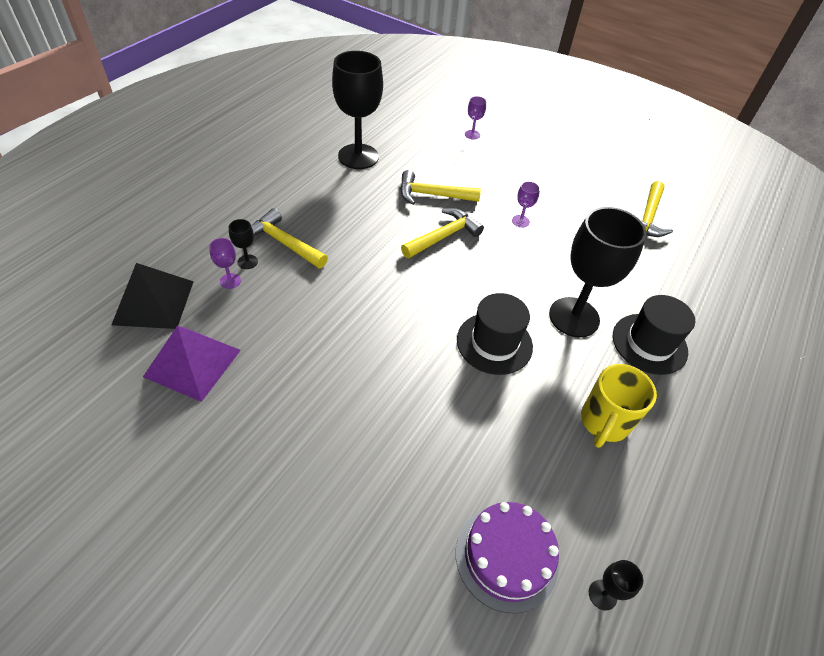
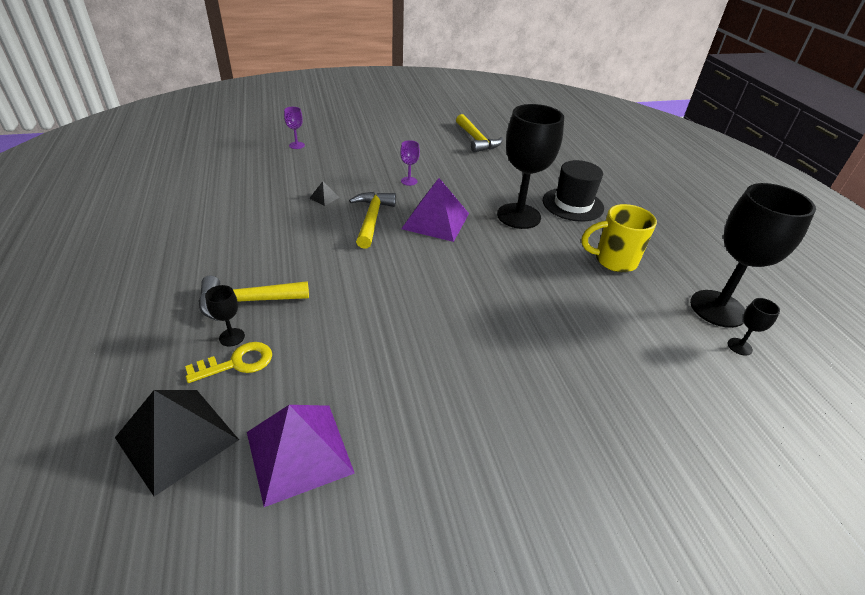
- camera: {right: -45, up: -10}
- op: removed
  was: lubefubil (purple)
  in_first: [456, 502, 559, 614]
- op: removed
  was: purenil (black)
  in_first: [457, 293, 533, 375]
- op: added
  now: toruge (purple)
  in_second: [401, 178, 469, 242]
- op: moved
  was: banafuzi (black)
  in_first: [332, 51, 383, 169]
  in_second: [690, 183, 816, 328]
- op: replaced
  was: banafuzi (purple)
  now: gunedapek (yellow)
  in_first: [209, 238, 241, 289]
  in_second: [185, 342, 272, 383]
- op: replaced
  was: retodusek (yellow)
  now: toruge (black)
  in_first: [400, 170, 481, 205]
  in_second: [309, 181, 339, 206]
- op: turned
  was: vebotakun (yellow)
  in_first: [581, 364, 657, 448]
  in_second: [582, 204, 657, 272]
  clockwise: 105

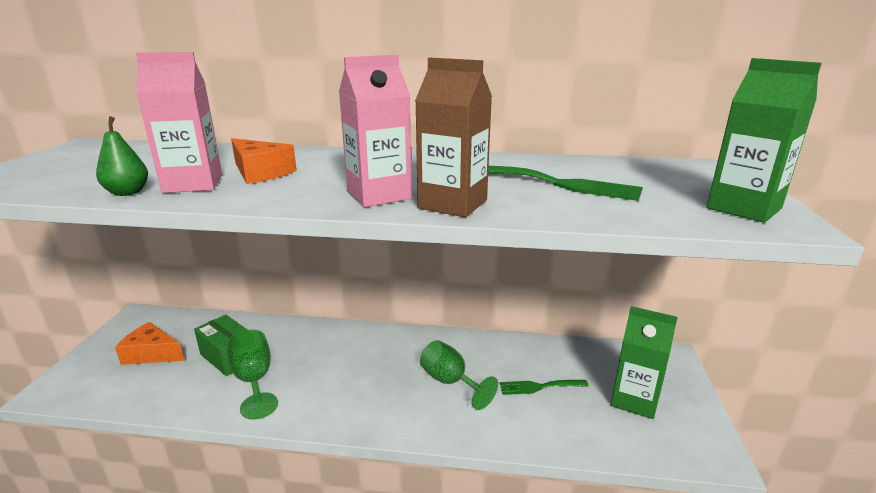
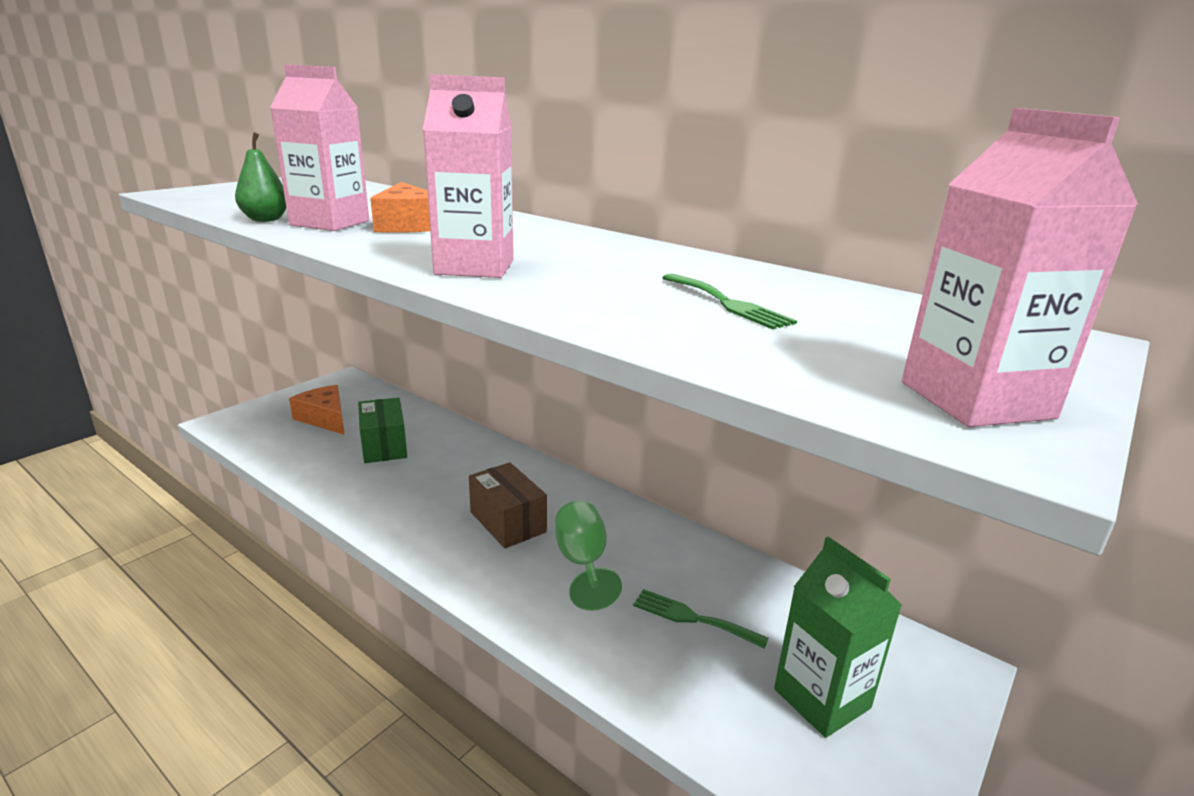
- camera: {right: 30, up: 0}
- op: removed
  was: banafuzi (green)
  in_first: [227, 330, 278, 420]
- op: removed
  was: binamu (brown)
  in_first: [415, 58, 492, 217]
- op: added
  now: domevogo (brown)
  in_second: [469, 462, 547, 548]
- op: recoloured
  was: binamu (green)
  now: binamu (pink)
  in_first: [707, 58, 822, 223]
  in_second: [902, 108, 1138, 427]
- op: resized
  was: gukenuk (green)
  in_first: [488, 166, 643, 201]
  in_second: [662, 273, 797, 330]
  ratio: 0.63

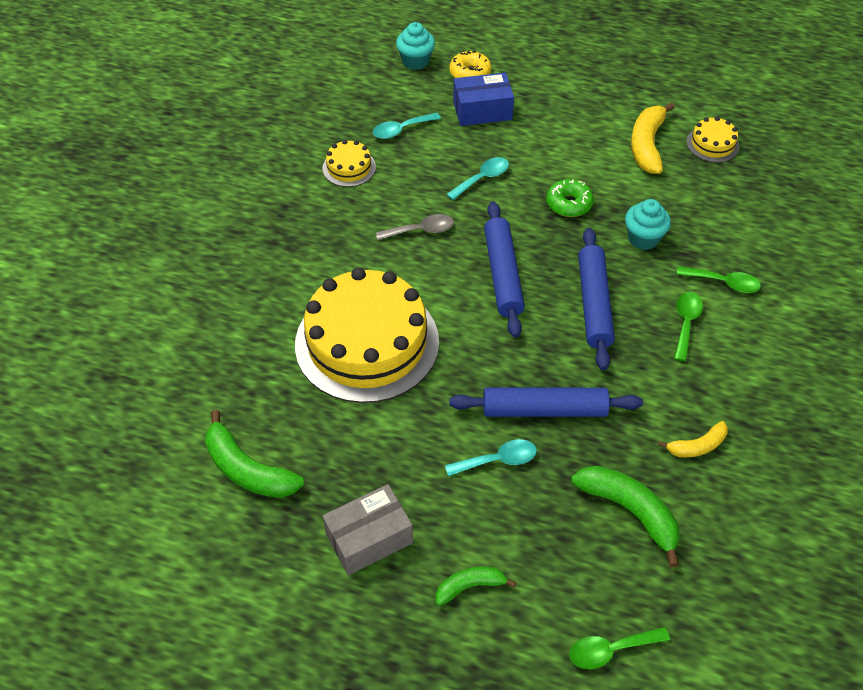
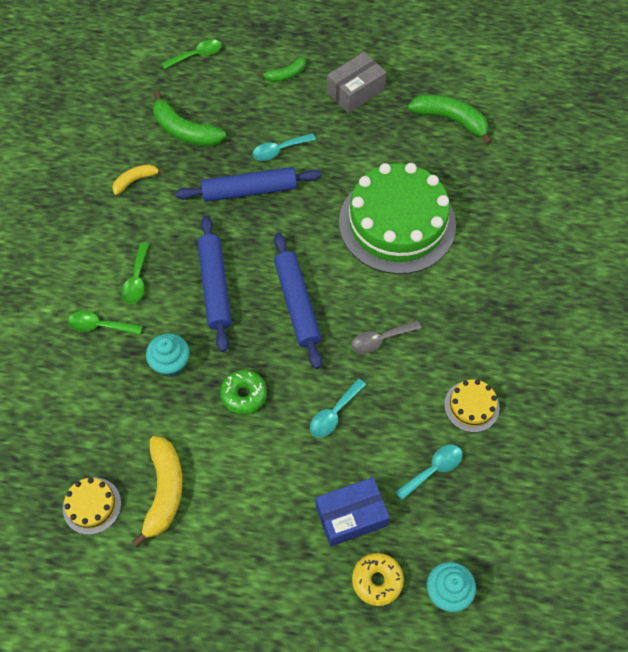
- camera: {right: 170, up: 10}
- op: recoloured
  was: lubefubil (yellow)
  now: lubefubil (green)
  in_first: [295, 268, 439, 403]
  in_second: [339, 163, 456, 274]

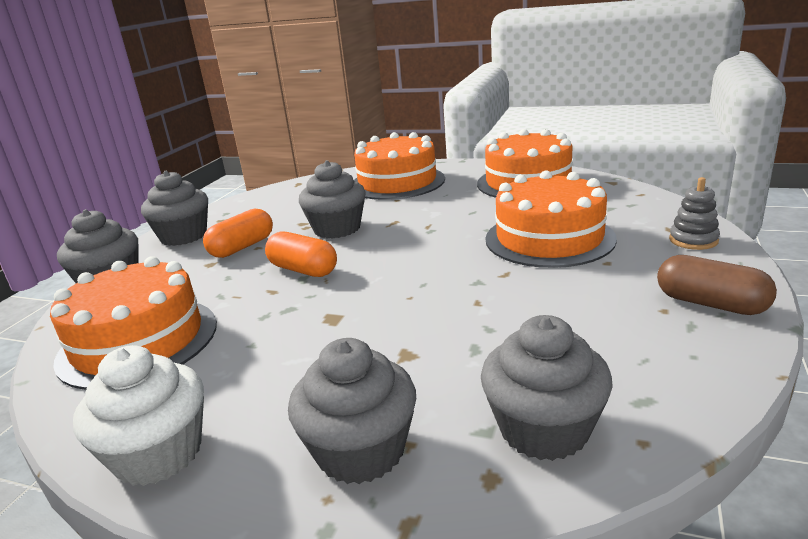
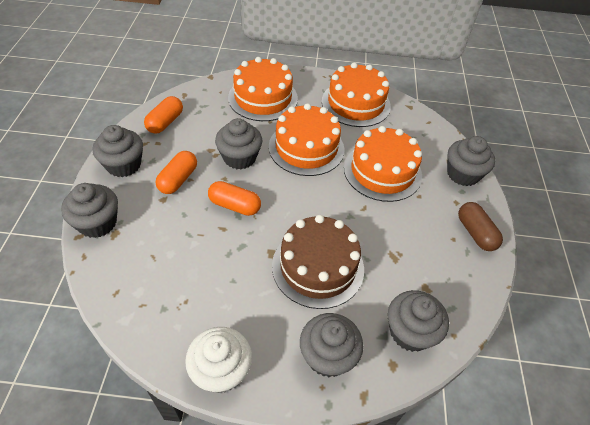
- camera: {right: -20, up: 25}
- op: added
  now: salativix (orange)
  in_second: [144, 96, 183, 134]
- op: added
  now: lubefubil (brown)
  in_second: [272, 215, 364, 309]
- op: moved
  was: lubefubil (orange)
  in_first: [50, 256, 217, 390]
  in_second: [269, 103, 344, 176]
- op: replaced
  was: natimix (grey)
  now: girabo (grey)
  in_first: [669, 177, 720, 250]
  in_second: [447, 136, 495, 186]
- op: turned
  was: salativix (brown)
  in_first: [657, 255, 777, 315]
  in_second: [458, 202, 503, 251]
  clockwise: 45

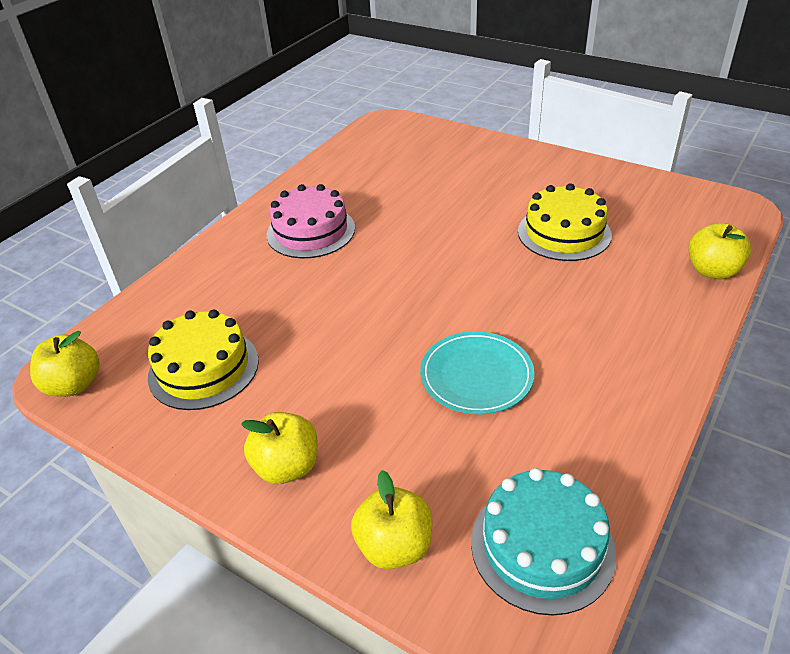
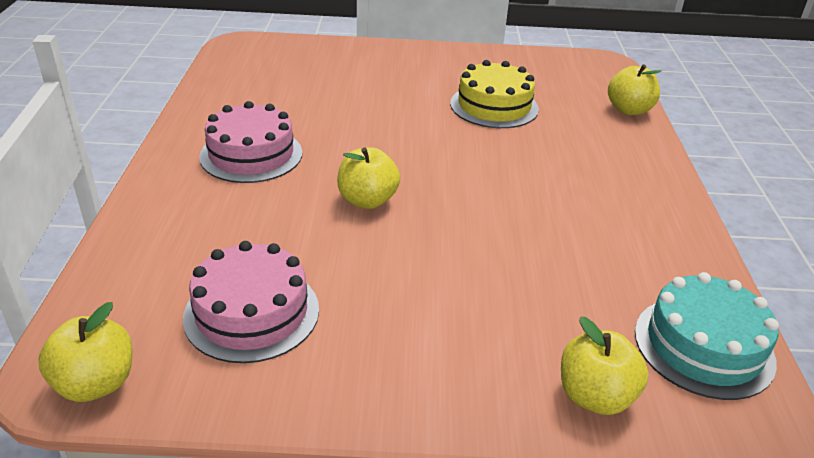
- camera: {right: -35, up: -5}
- op: removed
  was: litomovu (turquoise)
  in_first: [420, 331, 535, 414]
- op: moved
  was: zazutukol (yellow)
  in_first: [241, 412, 318, 484]
  in_second: [337, 147, 400, 209]
- op: recoloured
  was: lubefubil (yellow)
  now: lubefubil (pink)
  in_first: [148, 309, 259, 410]
  in_second: [183, 241, 319, 363]

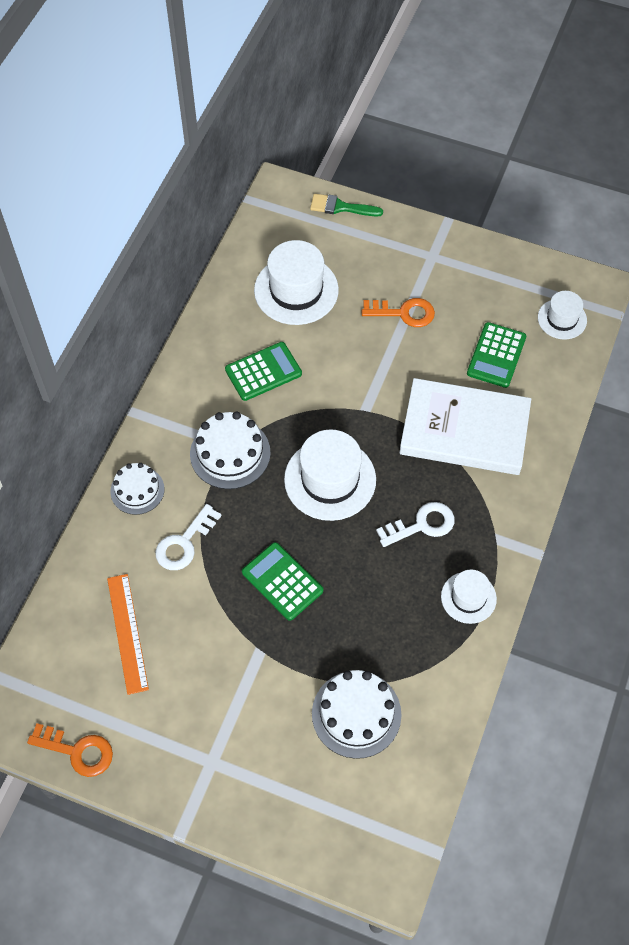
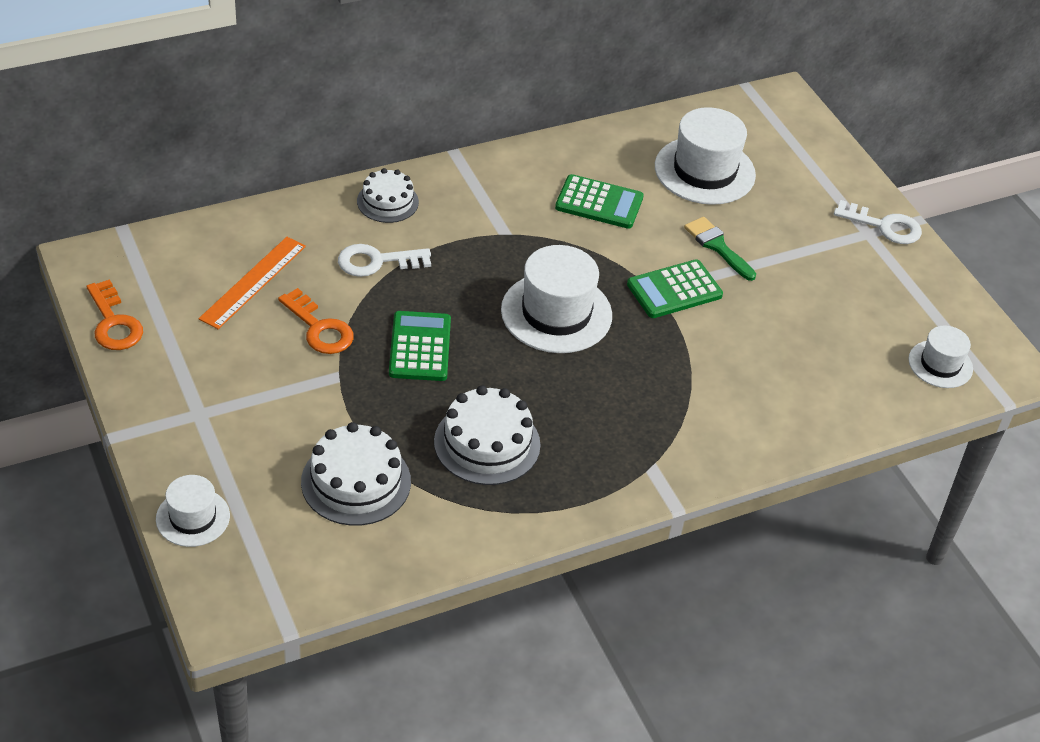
- camera: {right: 40, up: -15}
- op: removed
  was: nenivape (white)
  in_first: [399, 378, 531, 475]
- op: moved
  was: lubefubil (white)
  in_first: [190, 412, 271, 489]
  in_second: [434, 385, 541, 485]
- op: moved
  was: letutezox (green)
  in_first: [310, 194, 383, 216]
  in_second: [684, 217, 756, 281]
- op: moved
  was: gunedapek (orange)
  in_first: [362, 298, 435, 327]
  in_second: [278, 288, 354, 354]
- op: moved
  was: gunedapek (white)
  in_first: [376, 502, 455, 547]
  in_second: [834, 200, 922, 244]
- op: moved
  was: purenil (white)
  in_first: [441, 570, 497, 624]
  in_second: [156, 475, 230, 547]
- op: moved
  was: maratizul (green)
  in_first: [467, 322, 526, 388]
  in_second: [627, 259, 723, 318]

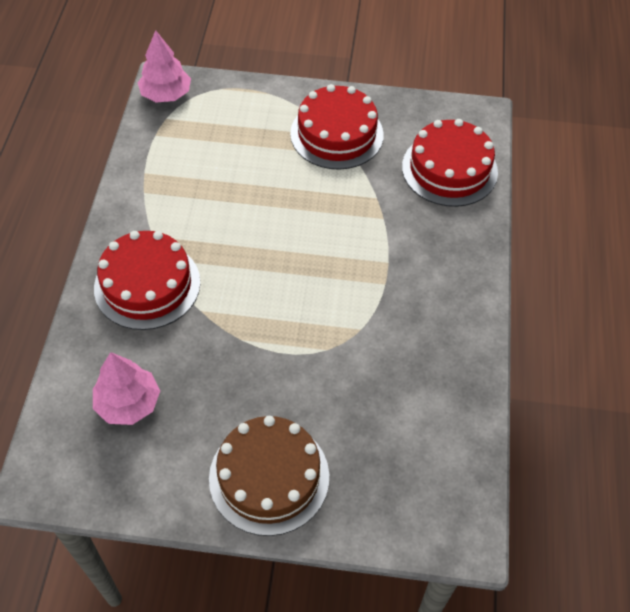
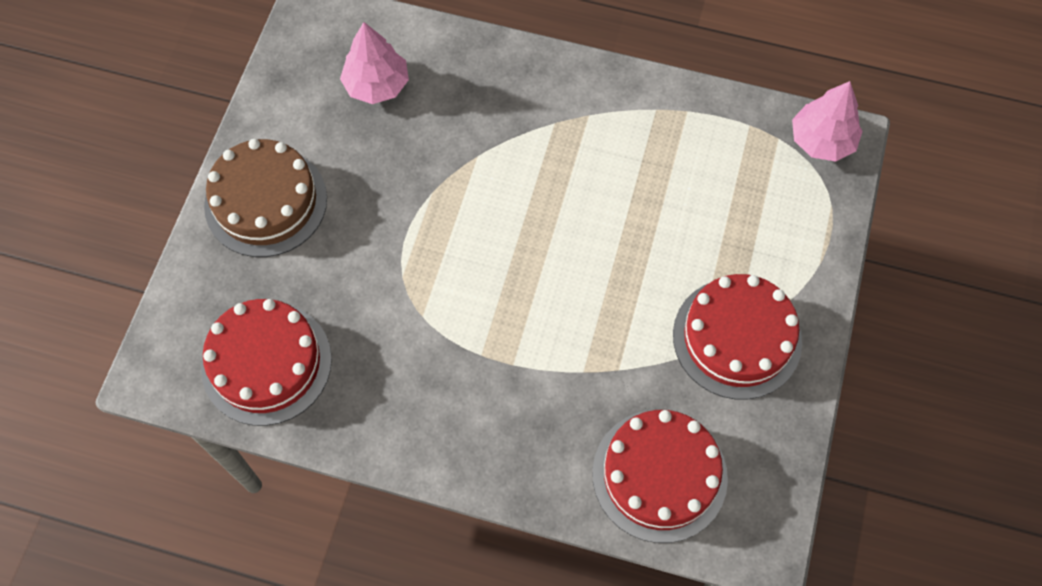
- camera: {right: 100, up: 10}
- op: moved
  was: lubefubil (red)
  in_first: [94, 231, 200, 330]
  in_second: [201, 299, 332, 426]

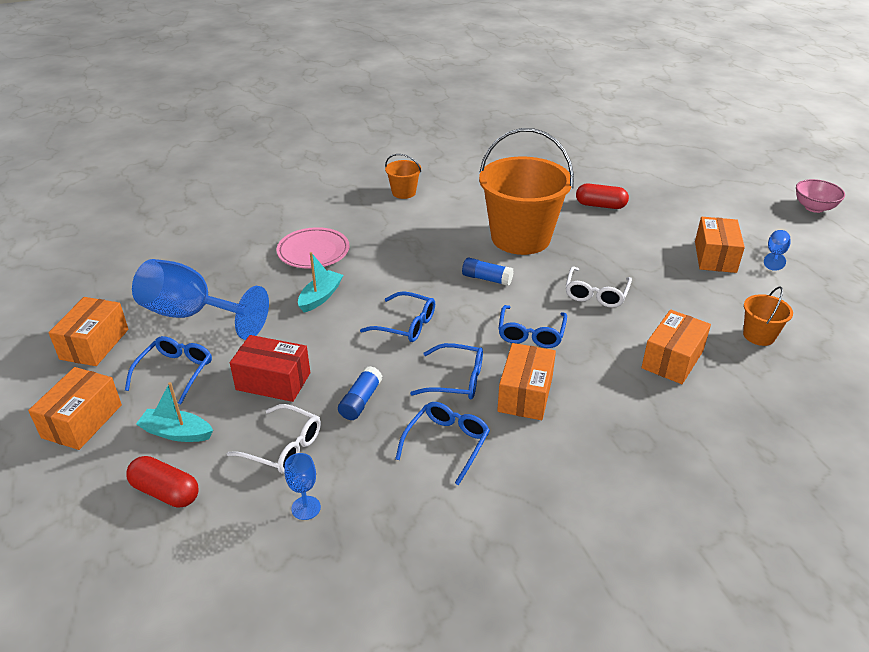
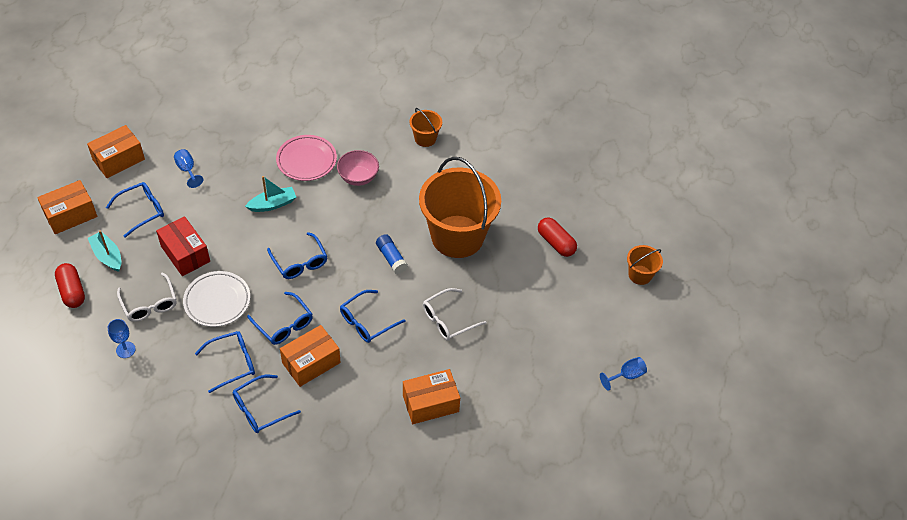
- camera: {right: 35, up: 15}
- op: removed
  was: domevogo (orange)
  in_first: [695, 217, 745, 273]
- op: added
  now: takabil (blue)
  in_second: [233, 375, 301, 433]
- op: moved
  was: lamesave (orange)
  in_first: [743, 286, 793, 346]
  in_second: [627, 245, 663, 285]
- op: moved
  was: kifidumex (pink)
  in_first: [796, 179, 845, 213]
  in_second: [337, 150, 379, 186]
- op: replaced
  was: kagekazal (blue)
  now: litomovu (white)
  in_first: [338, 366, 382, 420]
  in_second: [183, 271, 250, 327]
- op: resized
  was: banafuzi (blue)
  in_first: [132, 259, 269, 340]
  in_second: [174, 149, 204, 188]
  ratio: 0.42

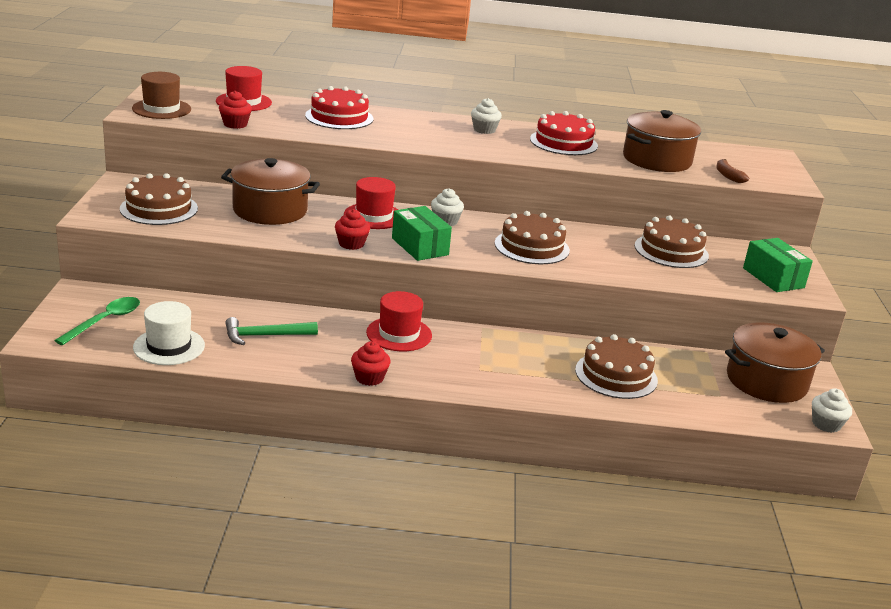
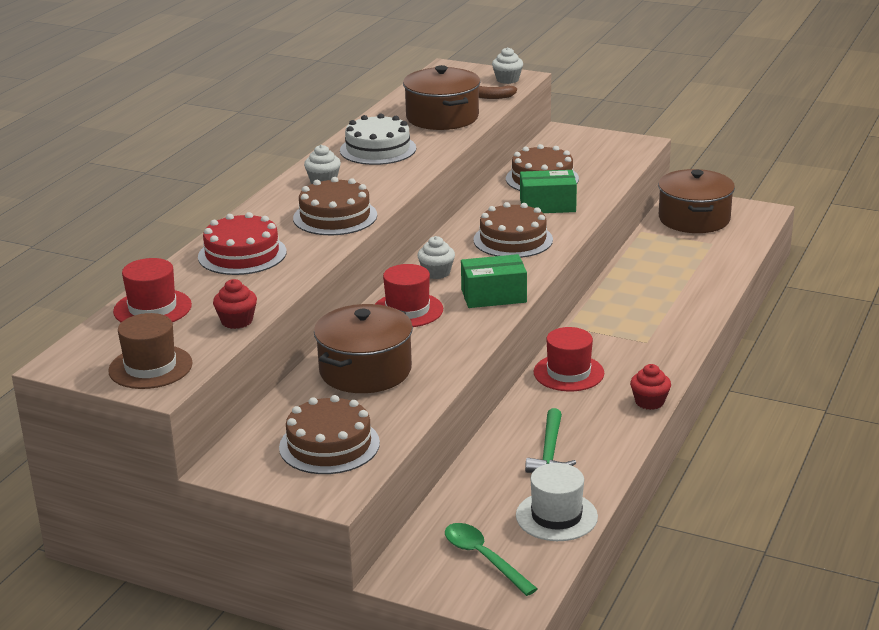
- camera: {right: -65, up: 0}
- op: removed
  was: girabo (red)
  in_first: [335, 209, 370, 250]
- op: moved
  was: lubefubil (brown)
  in_first: [575, 334, 658, 399]
  in_second: [293, 177, 377, 235]
- op: moved
  was: domevogo (green)
  in_first: [743, 238, 813, 292]
  in_second: [520, 170, 577, 213]
- op: moved
  was: girabo (white)
  in_first: [812, 388, 852, 433]
  in_second: [492, 47, 523, 84]
- op: recoloured
  was: lubefubil (red)
  now: lubefubil (white)
  in_first: [530, 111, 598, 155]
  in_second: [340, 113, 416, 165]

